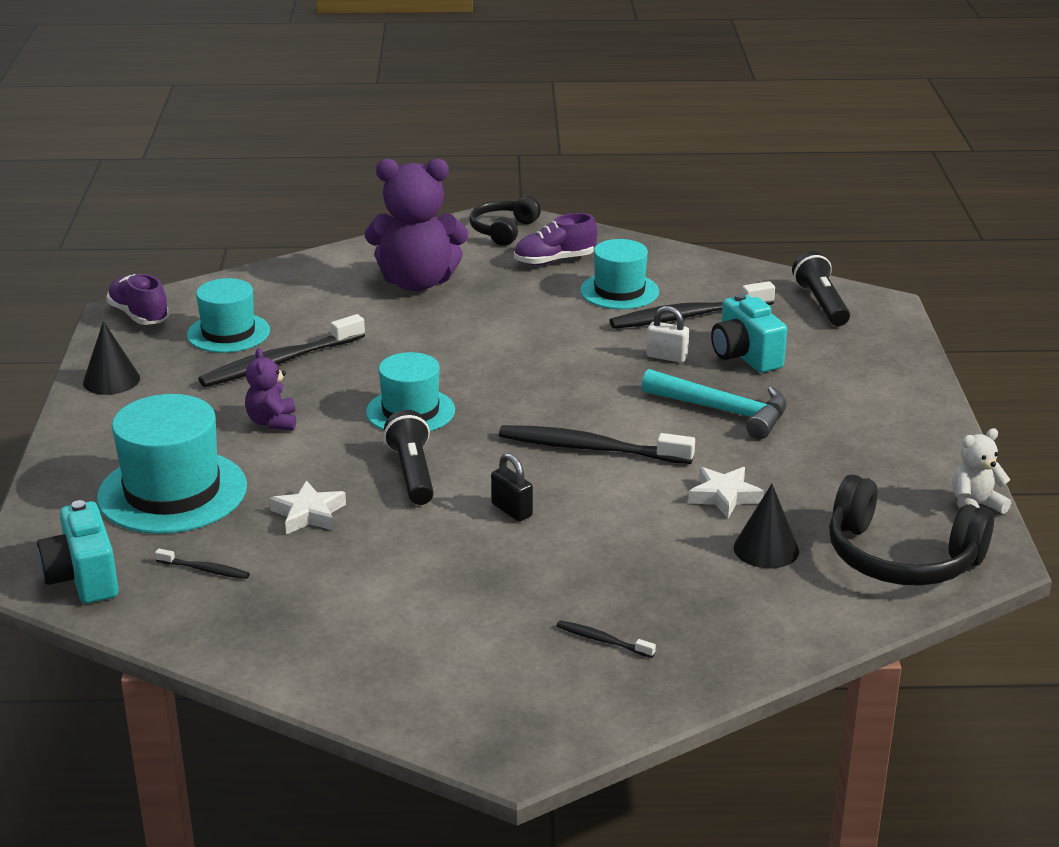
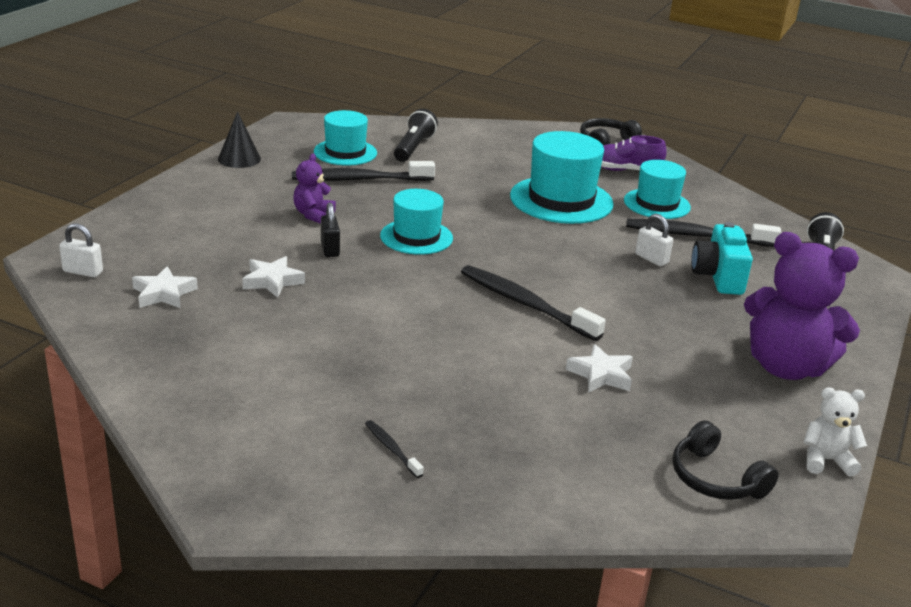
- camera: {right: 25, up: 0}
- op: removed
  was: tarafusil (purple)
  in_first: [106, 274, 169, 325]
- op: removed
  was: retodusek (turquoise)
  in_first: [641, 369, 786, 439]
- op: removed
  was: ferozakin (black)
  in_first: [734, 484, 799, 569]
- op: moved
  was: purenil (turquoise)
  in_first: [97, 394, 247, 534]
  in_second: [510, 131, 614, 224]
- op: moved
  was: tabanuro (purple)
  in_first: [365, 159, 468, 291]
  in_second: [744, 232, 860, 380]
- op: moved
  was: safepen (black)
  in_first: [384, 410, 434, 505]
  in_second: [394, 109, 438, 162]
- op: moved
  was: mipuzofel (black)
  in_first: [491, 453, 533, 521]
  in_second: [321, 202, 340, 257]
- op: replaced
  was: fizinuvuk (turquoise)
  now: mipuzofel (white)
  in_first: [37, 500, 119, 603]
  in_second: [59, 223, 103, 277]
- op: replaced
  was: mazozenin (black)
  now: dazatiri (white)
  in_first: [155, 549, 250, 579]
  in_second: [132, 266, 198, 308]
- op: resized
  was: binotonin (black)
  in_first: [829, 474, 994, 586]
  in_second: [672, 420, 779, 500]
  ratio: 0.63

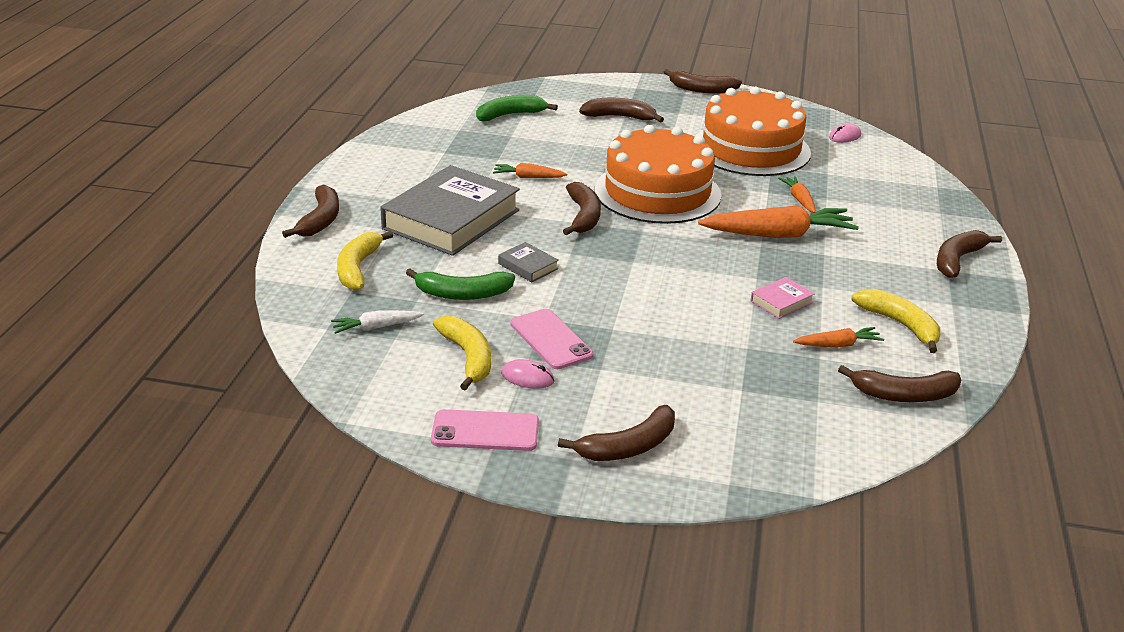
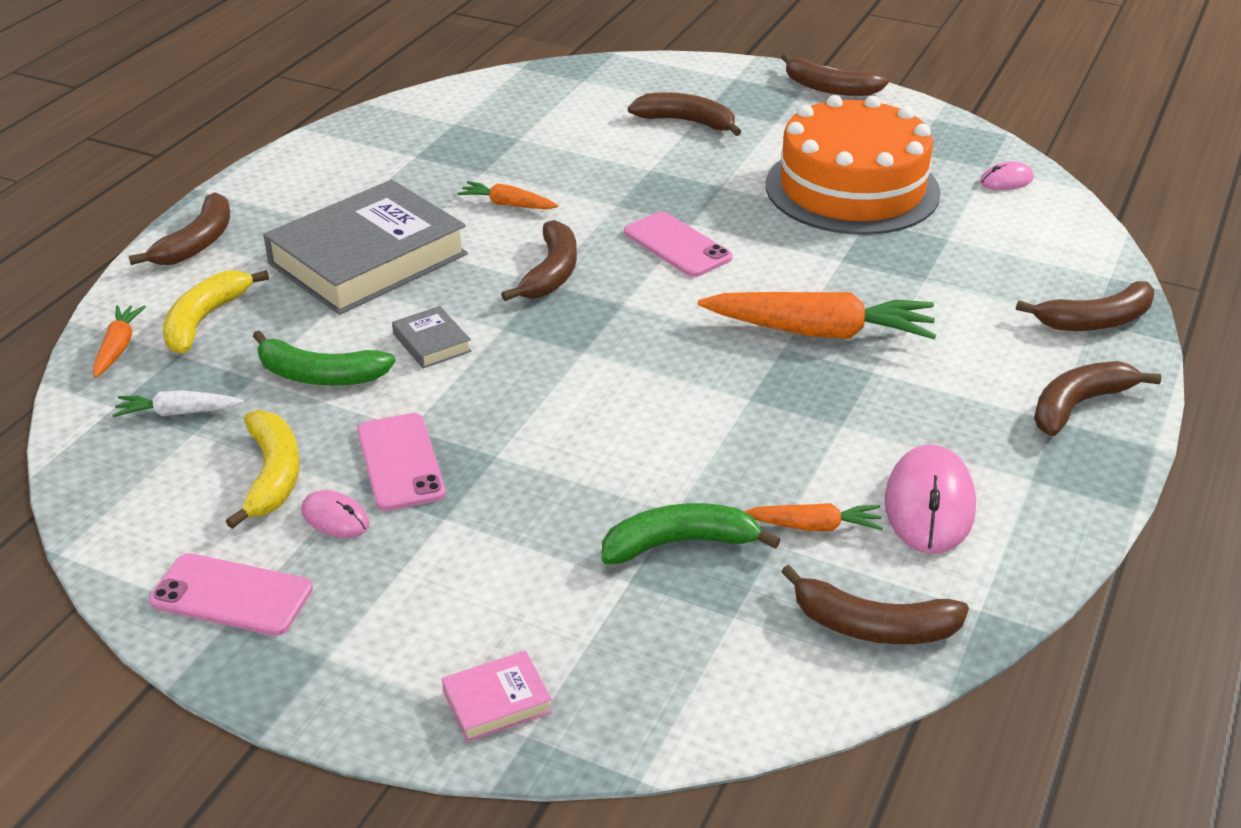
- camera: {right: 15, up: 5}
- op: moved
  was: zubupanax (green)
  in_first: [476, 95, 558, 121]
  in_second: [602, 503, 780, 565]
- op: moved
  was: zubupanax (brown)
  in_first: [558, 405, 675, 461]
  in_second: [1016, 281, 1154, 331]
- op: moved
  was: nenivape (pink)
  in_first: [750, 277, 814, 319]
  in_second: [442, 650, 552, 742]
- op: moved
  was: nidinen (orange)
  in_first: [778, 176, 816, 213]
  in_second: [93, 305, 146, 378]
- op: replaced
  was: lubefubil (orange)
  now: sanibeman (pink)
  in_first: [595, 125, 721, 224]
  in_second: [624, 211, 732, 277]
- op: replaced
  was: zubupanax (yellow)
  now: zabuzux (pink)
  in_first: [851, 289, 940, 353]
  in_second: [885, 445, 976, 554]

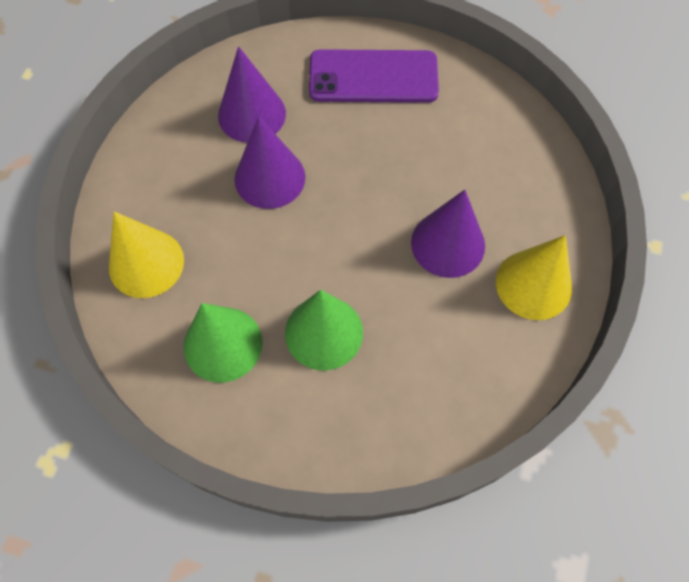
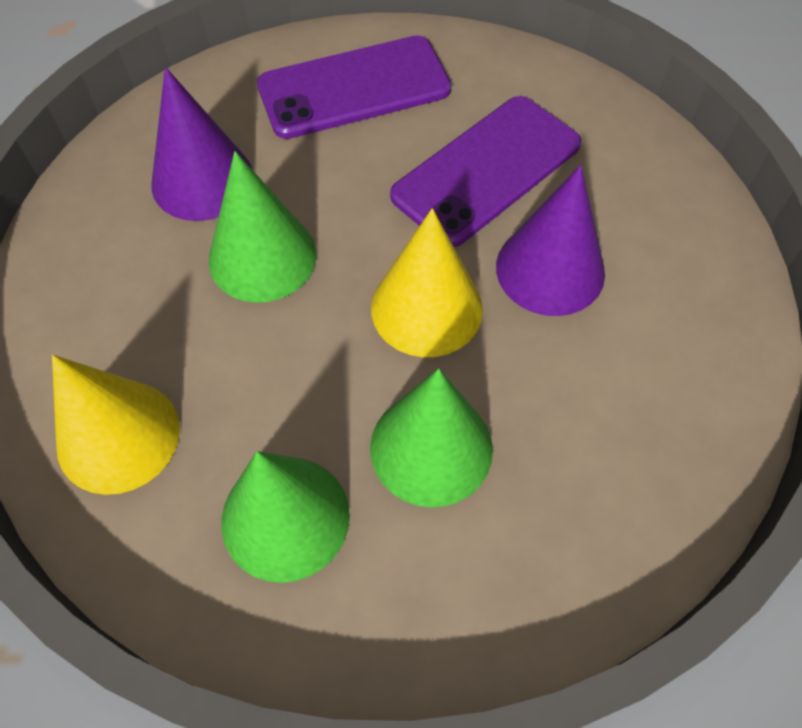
- camera: {right: -20, up: -5}
- op: added
  now: sanibeman (purple)
  in_second: [390, 96, 581, 247]
- op: moved
  was: ferozakin (yellow)
  in_first: [496, 235, 572, 320]
  in_second: [371, 208, 483, 357]
- op: recoloured
  was: ferozakin (purple)
  now: ferozakin (green)
  in_first: [234, 116, 305, 209]
  in_second: [209, 151, 316, 303]

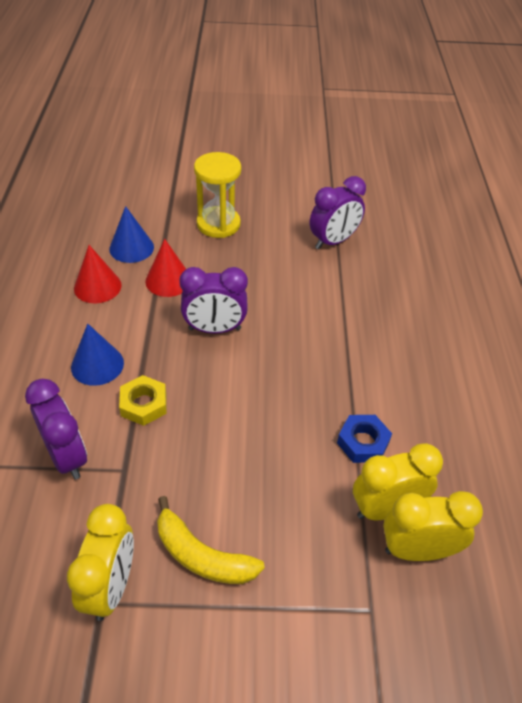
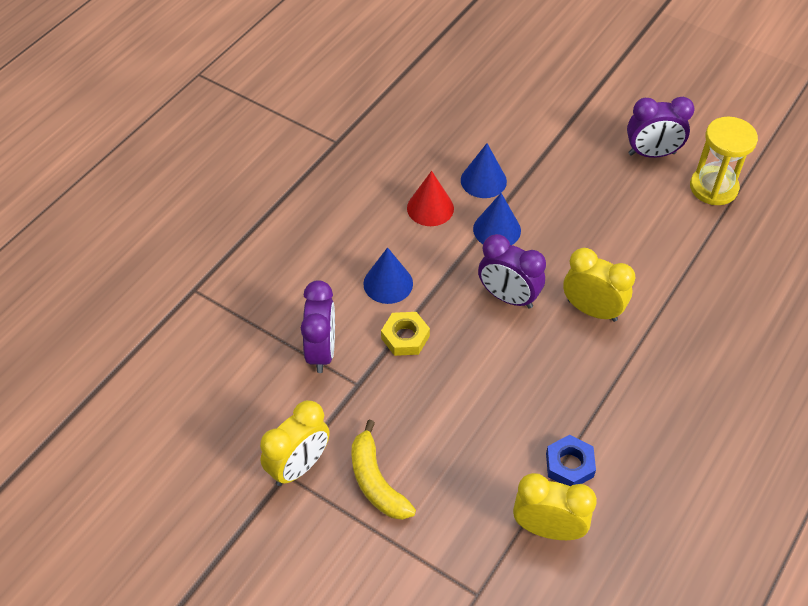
- camera: {right: 35, up: 5}
- op: moved
  was: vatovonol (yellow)
  in_first: [194, 152, 241, 238]
  in_second: [690, 117, 758, 205]
- op: moved
  was: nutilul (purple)
  in_first: [310, 176, 366, 249]
  in_second: [627, 97, 695, 158]
- op: moved
  was: nutilul (yellow)
  in_first: [383, 491, 483, 561]
  in_second: [563, 248, 635, 322]
- op: recoloured
  was: ferozakin (red)
  now: ferozakin (blue)
  in_first: [145, 239, 186, 297]
  in_second: [473, 193, 521, 245]

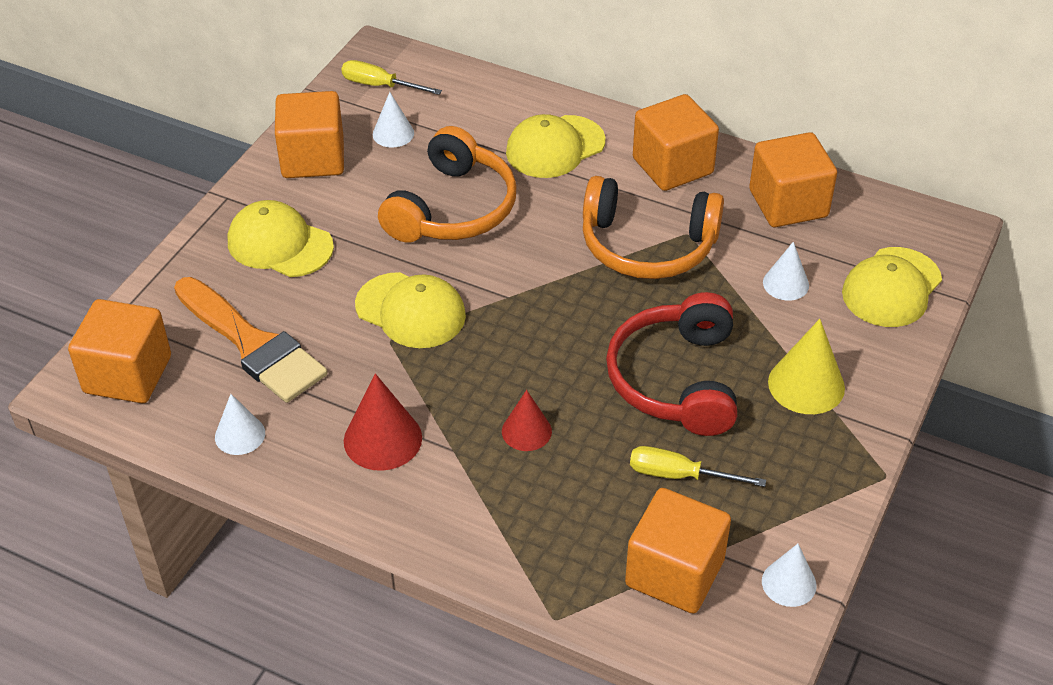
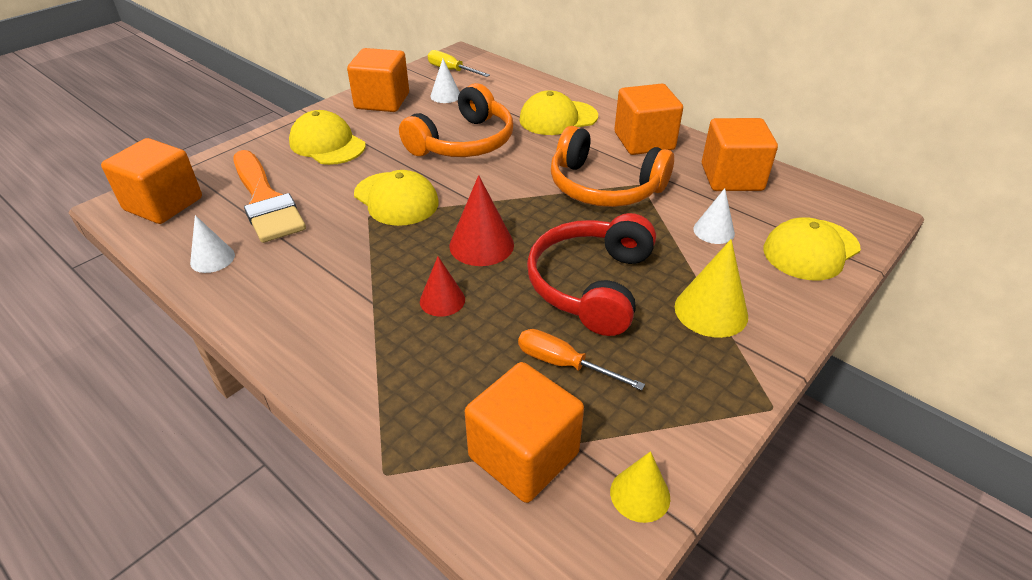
- camera: {right: 15, up: -5}
- op: moved
  was: ferozakin (red)
  in_first: [344, 373, 422, 471]
  in_second: [449, 175, 514, 266]
- op: recoloured
  was: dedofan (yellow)
  now: dedofan (orange)
  in_first: [630, 446, 766, 487]
  in_second: [518, 329, 645, 390]
- op: recoloured
  was: ferozakin (white)
  now: ferozakin (yellow)
  in_first: [762, 544, 817, 607]
  in_second: [610, 451, 670, 523]

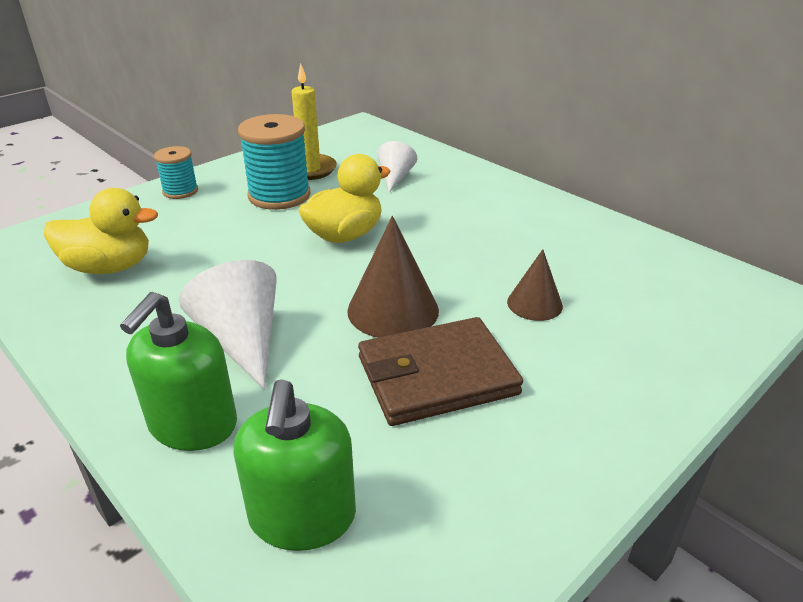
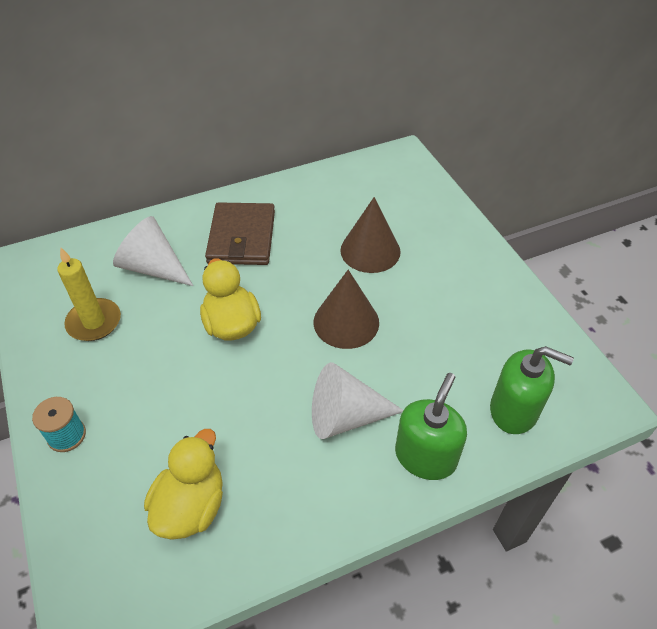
- camera: {right: -70, up: 15}
- op: removed
  was: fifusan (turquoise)
  in_first: [238, 114, 311, 210]
- op: moved
  was: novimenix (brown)
  in_first: [358, 317, 523, 426]
  in_second: [205, 202, 275, 265]
- op: turned
  was: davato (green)
  in_first: [120, 292, 237, 451]
  in_second: [395, 373, 467, 480]
  clockwise: -105
- op: resized
  was: ferozakin (white)
  in_first: [377, 141, 417, 192]
  in_second: [113, 216, 193, 286]
  ratio: 1.64
- op: resized
  was: ferozakin (brown)
  in_first: [507, 249, 563, 321]
  in_second: [340, 197, 401, 273]
  ratio: 1.64

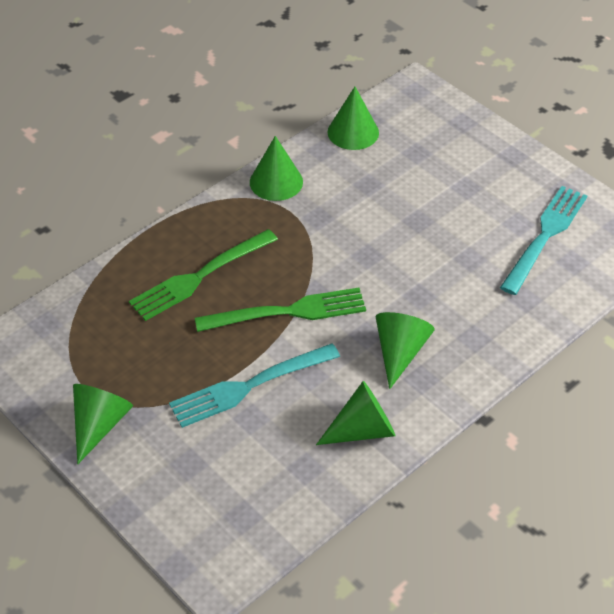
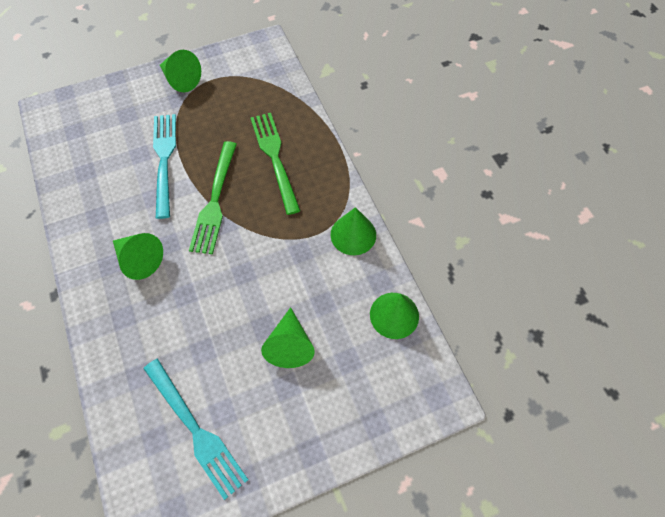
- camera: {right: 110, up: 15}
- op: moved
  was: ferozakin (green)
  in_first: [316, 381, 395, 445]
  in_second: [261, 307, 315, 368]

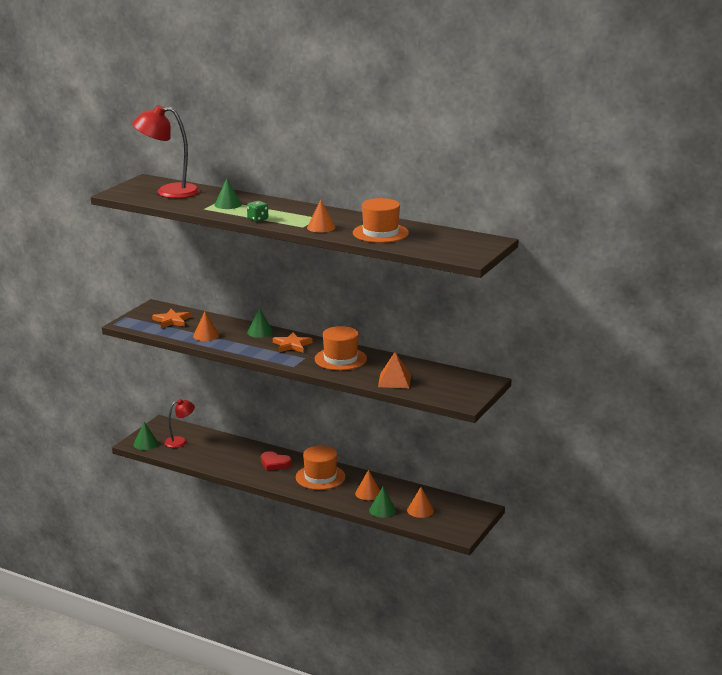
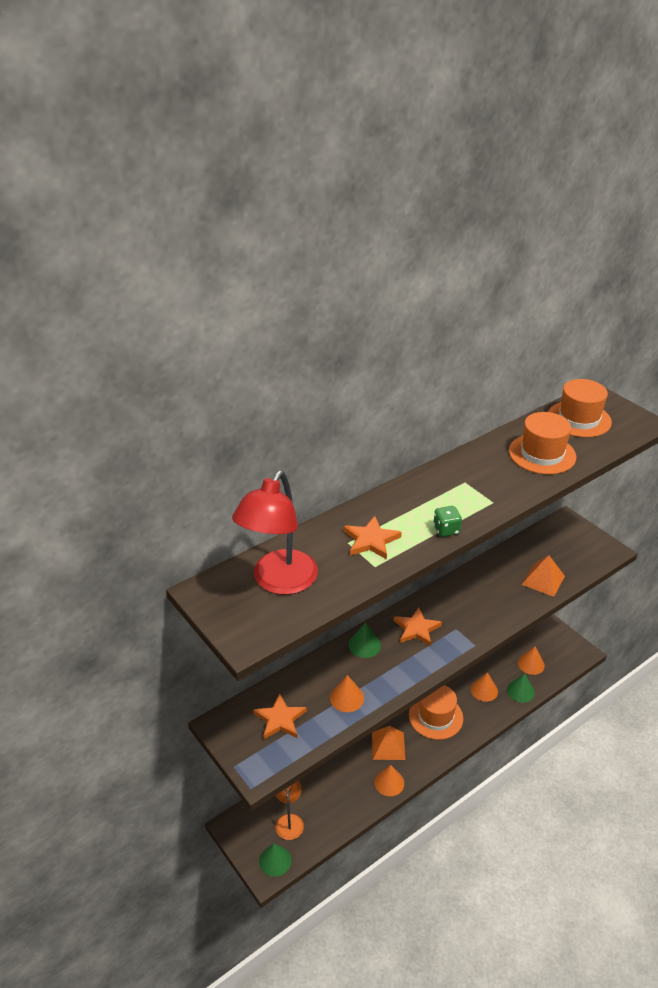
- camera: {right: -65, up: 15}
- op: moved
  was: ferozakin (orange)
  in_first: [307, 200, 335, 233]
  in_second: [374, 765, 404, 796]
- op: moved
  was: purenil (orange)
  in_first: [315, 326, 367, 370]
  in_second: [548, 379, 612, 437]
- op: replaced
  was: ferozakin (green)
  now: dazatiri (orange)
  in_first: [214, 178, 242, 209]
  in_second: [344, 516, 402, 559]
- op: replaced
  was: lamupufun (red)
  now: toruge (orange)
  in_first: [261, 451, 292, 471]
  in_second: [372, 726, 405, 760]
- op: recoloured
  was: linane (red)
  now: linane (orange)
  in_first: [164, 399, 195, 448]
  in_second: [275, 780, 304, 840]

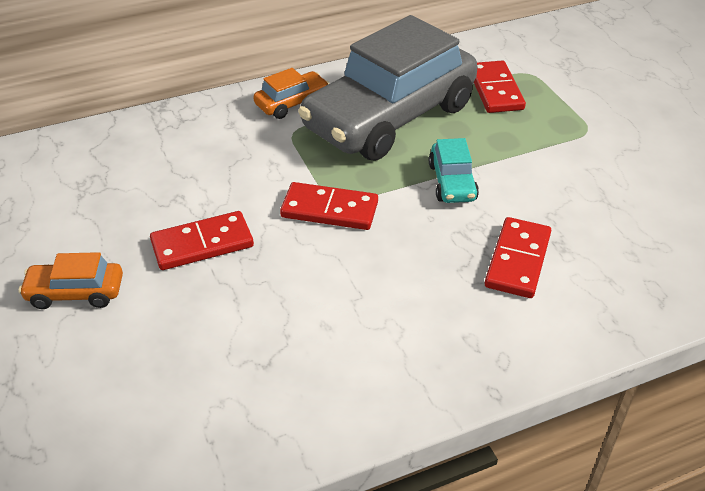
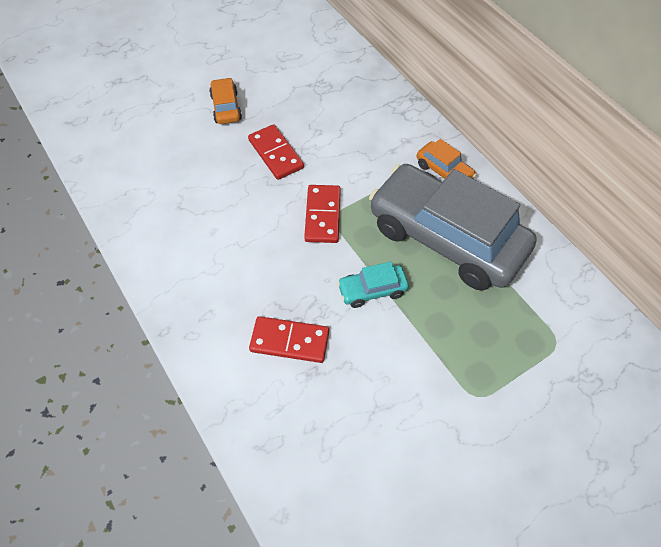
- camera: {right: 80, up: 15}
- op: removed
  was: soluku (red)
  in_first: [474, 60, 526, 113]

